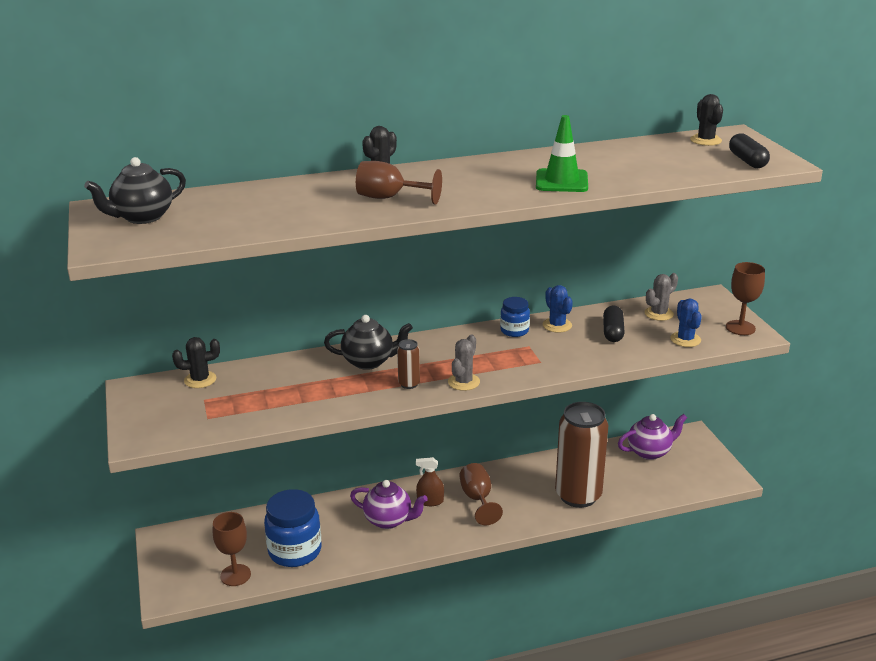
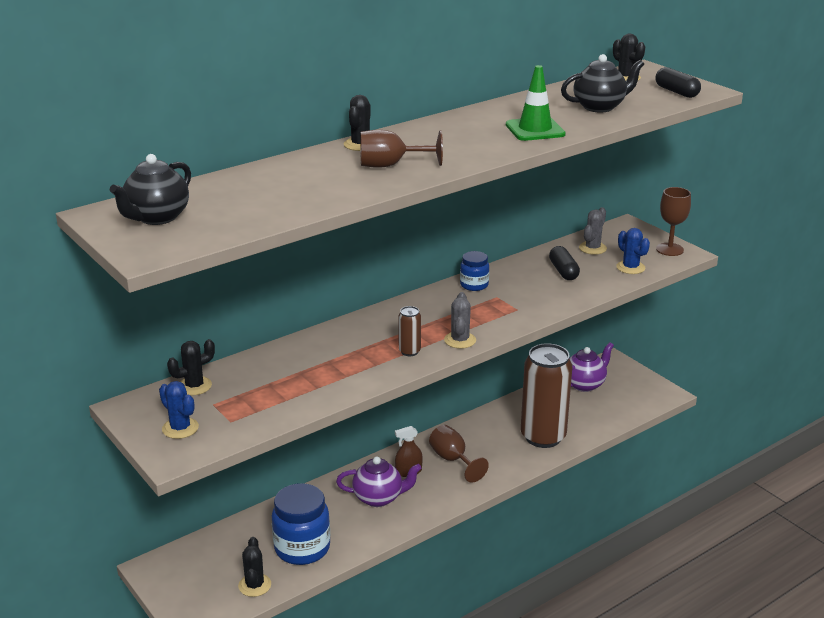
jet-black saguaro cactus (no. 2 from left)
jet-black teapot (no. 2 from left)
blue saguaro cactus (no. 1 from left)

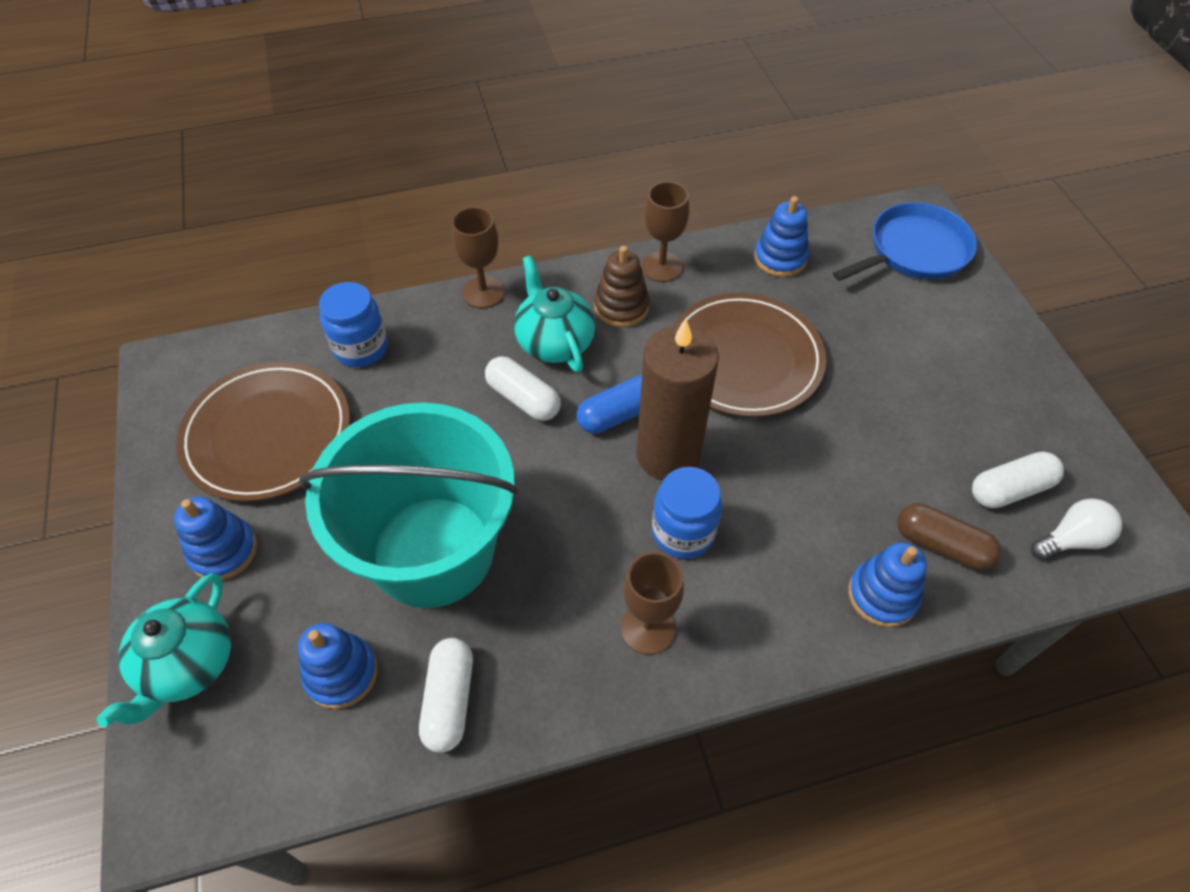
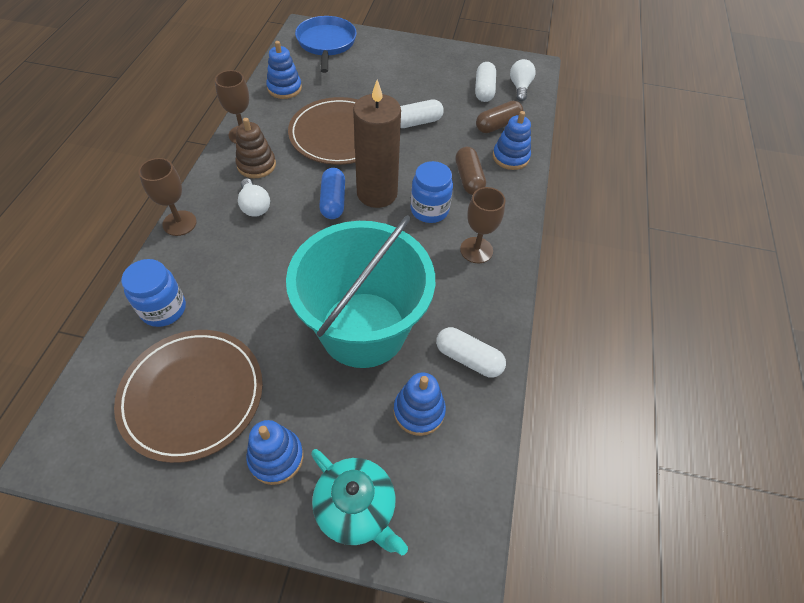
pure white pill shape (no. 1 from left)
pure white bulb (no. 1 from left)
russet pill shape (no. 1 from left)

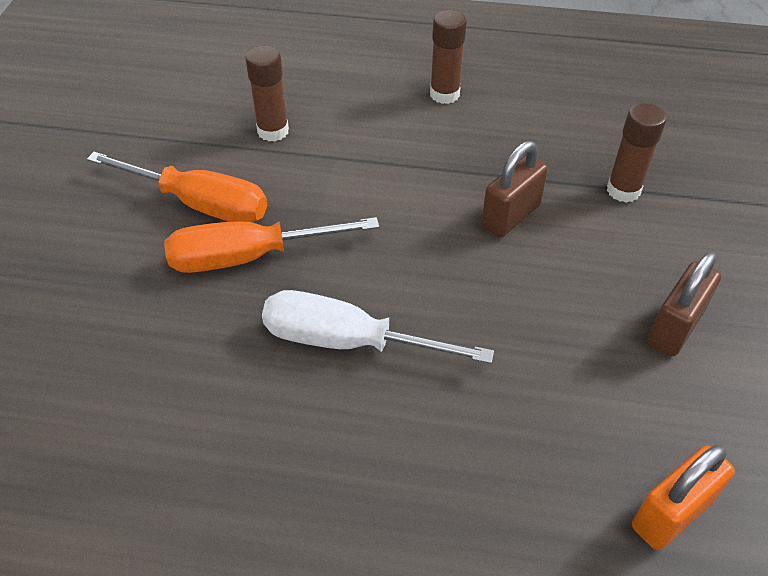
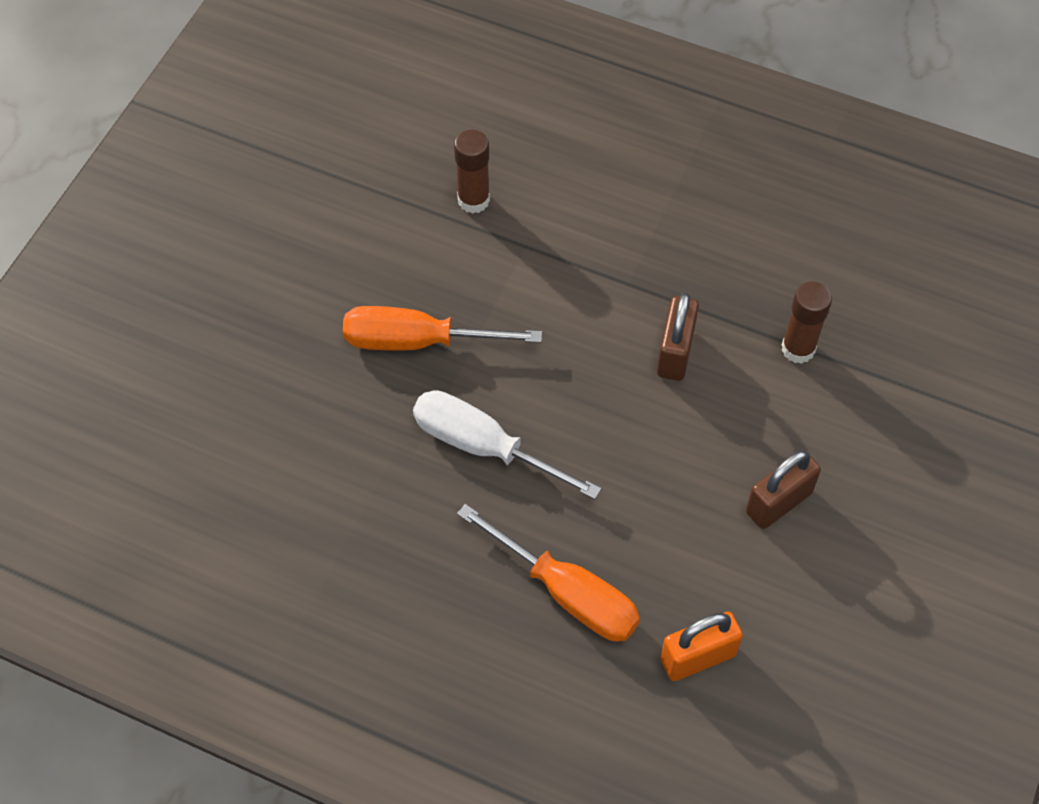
bright orange hand screwdriver (no. 2 from left)
russet glue (no. 2 from left in the first image)
russet small lock (no. 1 from left)

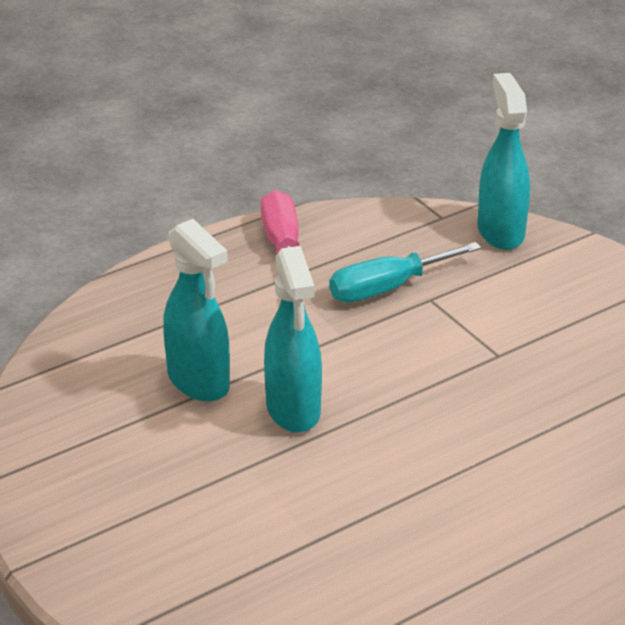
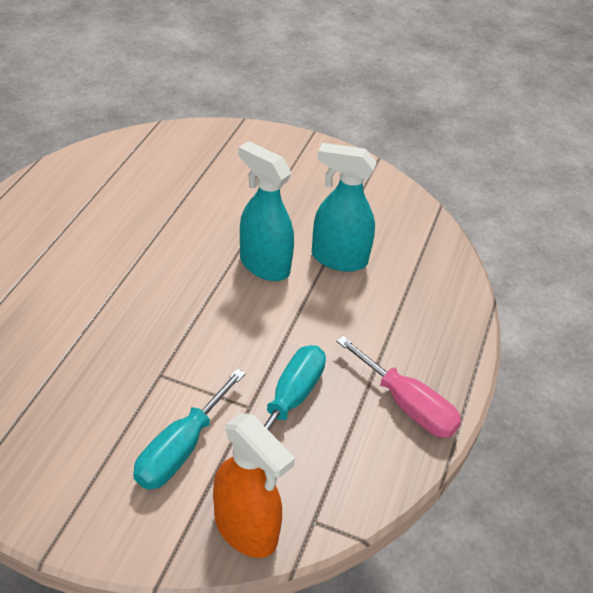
bright orange spray cleaner
teal hand screwdriver (no. 1 from left)

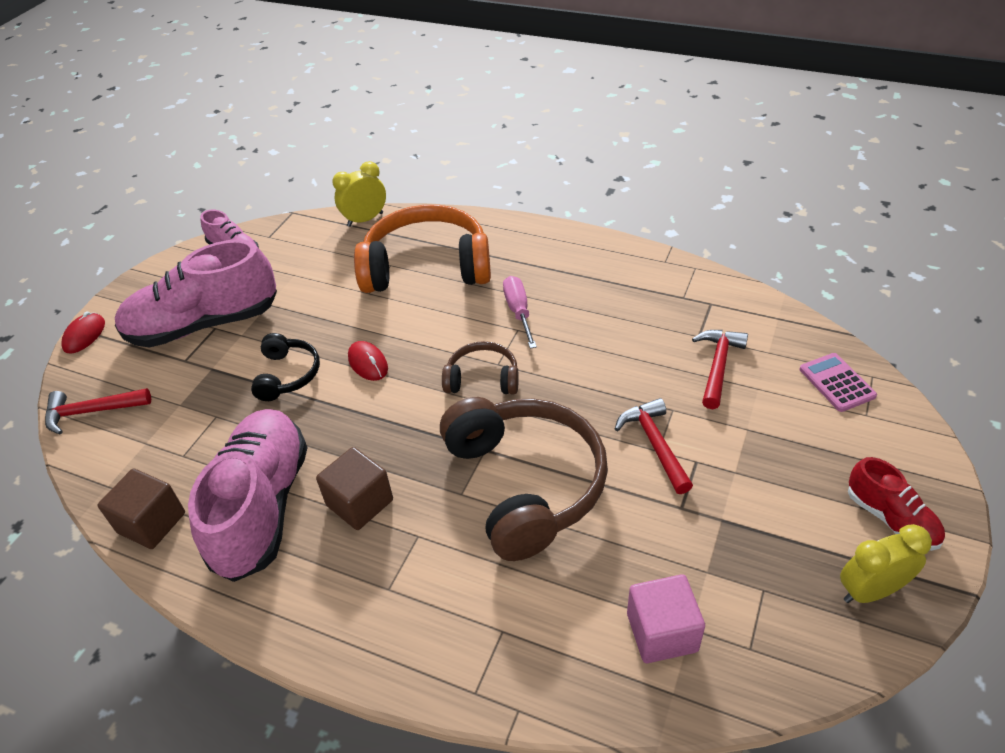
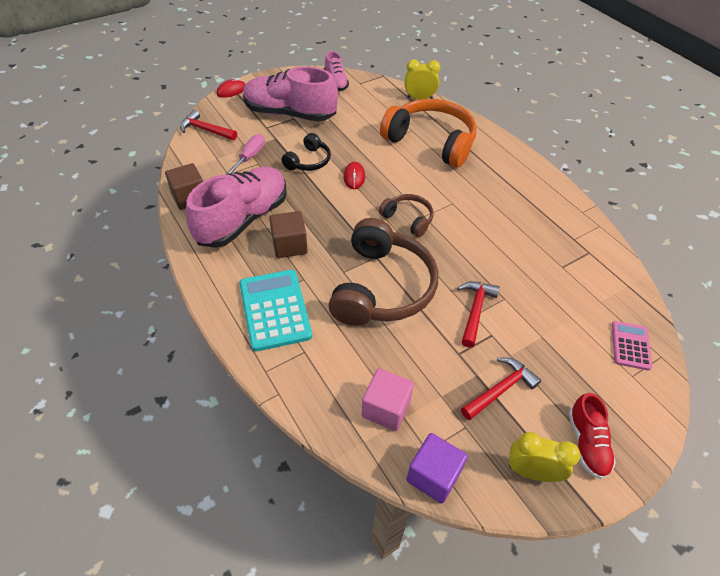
rose-pink hand screwdriver
crimson hammer (no. 3 from left)
teal calculator
royal purple block

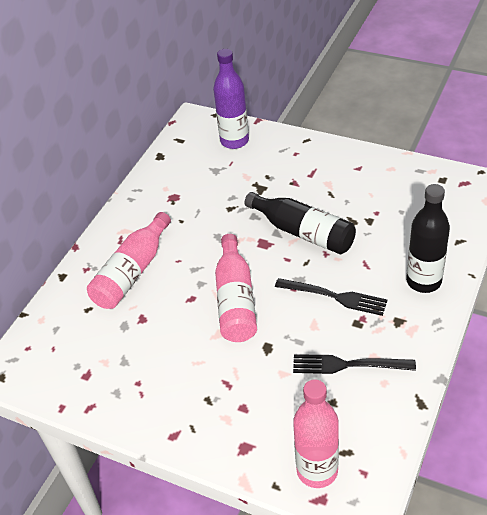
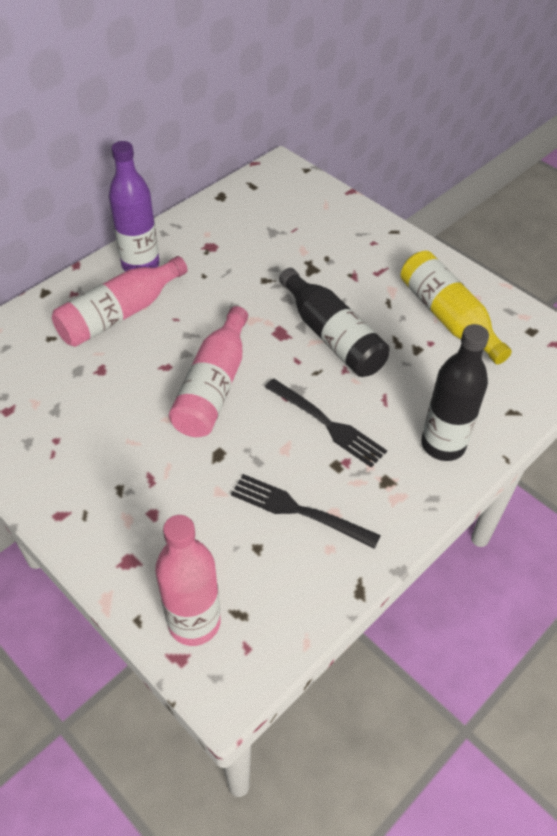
royal purple flask
golden flask

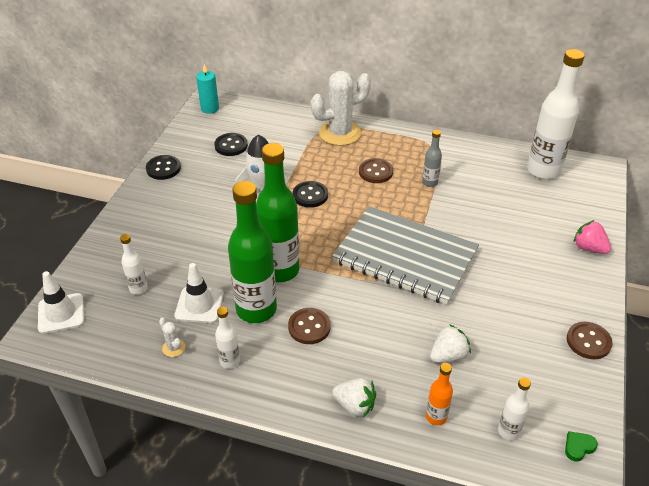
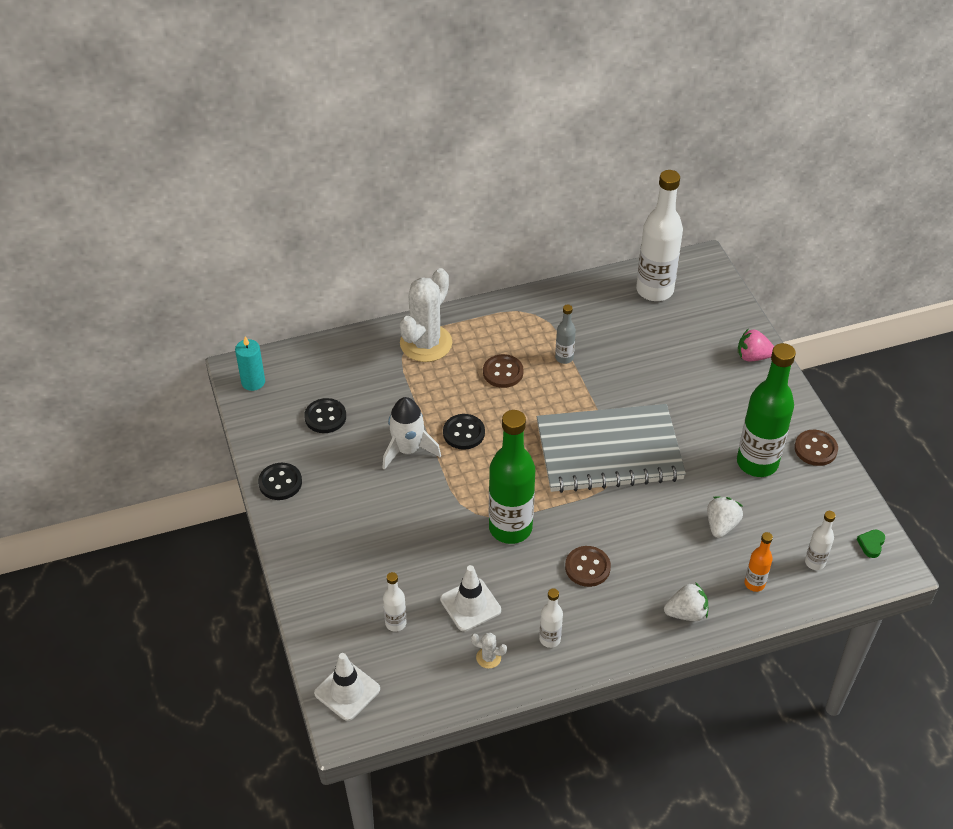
green flask (no. 2 from left)

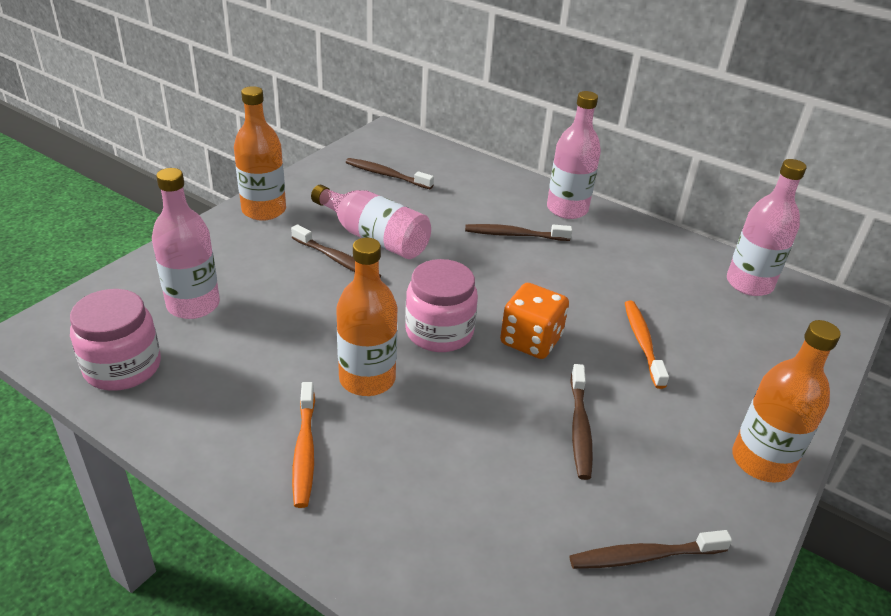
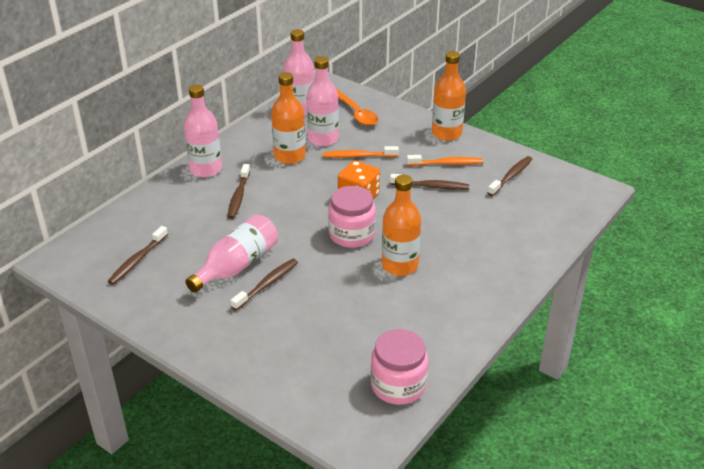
rose-pink flask (no. 4 from left)
bright orange flask (no. 1 from left)
bright orange tooth brush (no. 2 from left)
russet tooth brush (no. 5 from left)
bright orange tablespoon

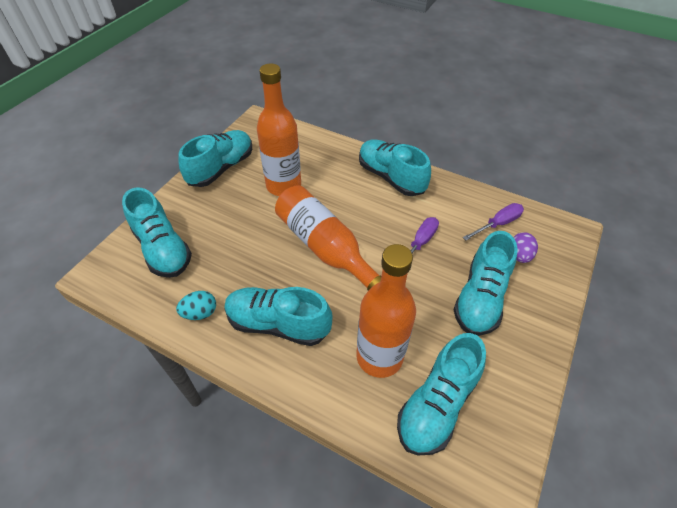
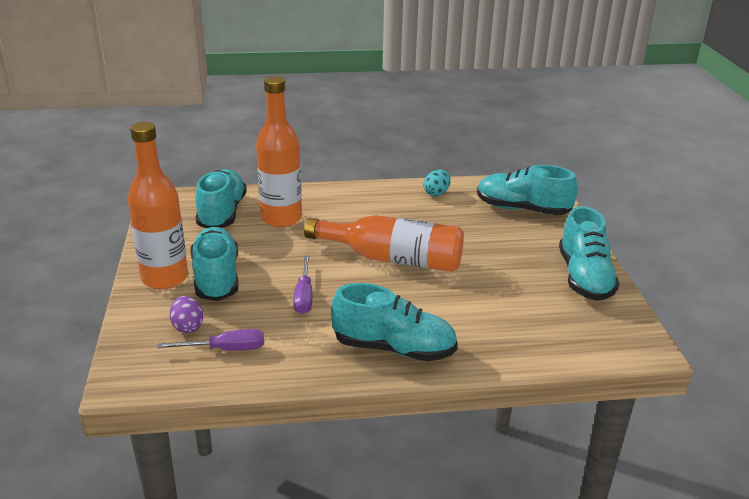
teal shoe (no. 3 from left in the first image)
bright orange flask (no. 1 from left)
royal purple hand screwdriver (no. 1 from left)

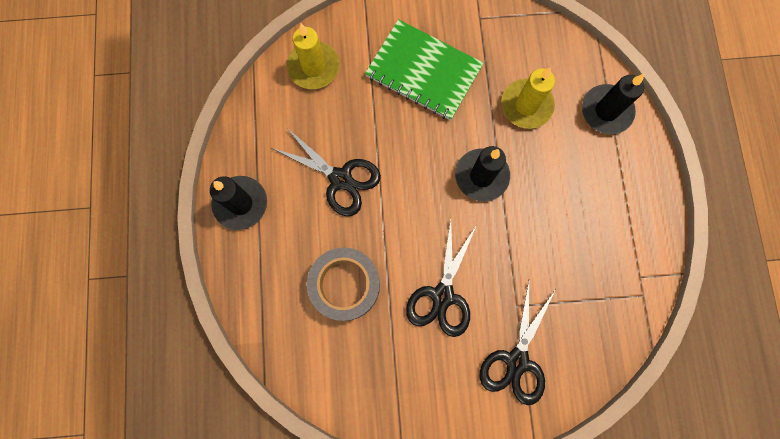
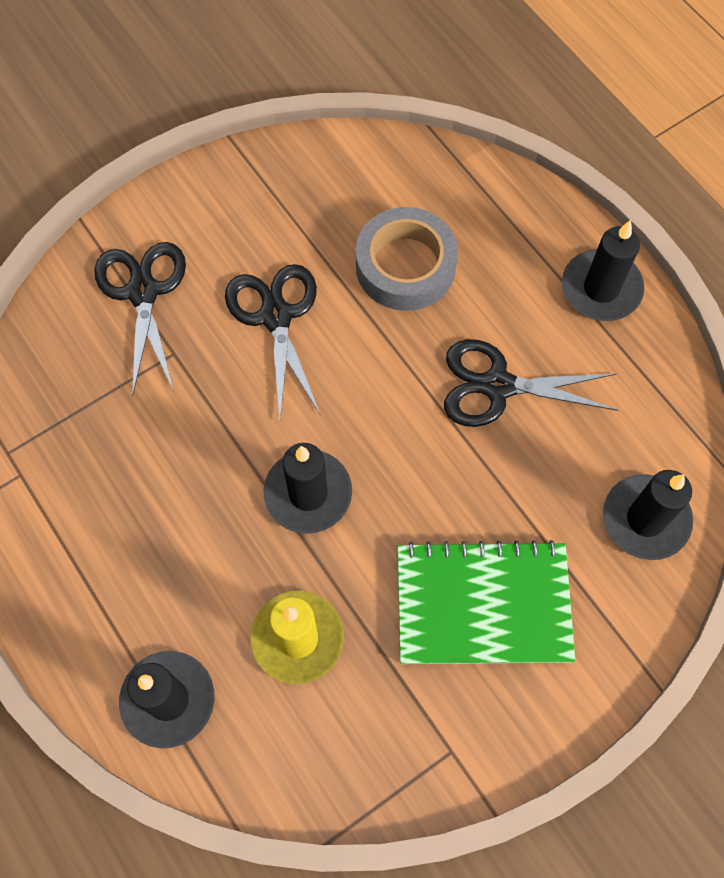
jet-black candle (no. 4 from left)

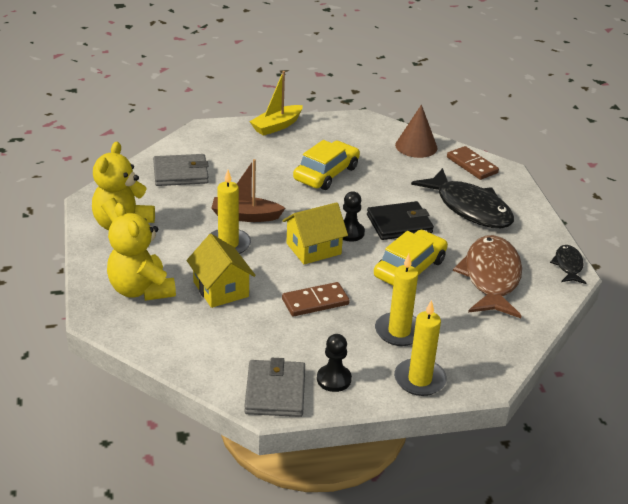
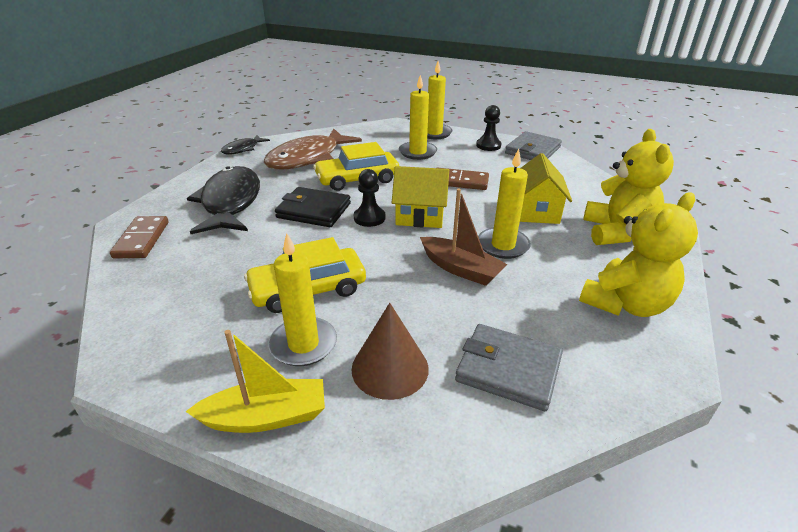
russet cone
golden candle (no. 1 from left)

